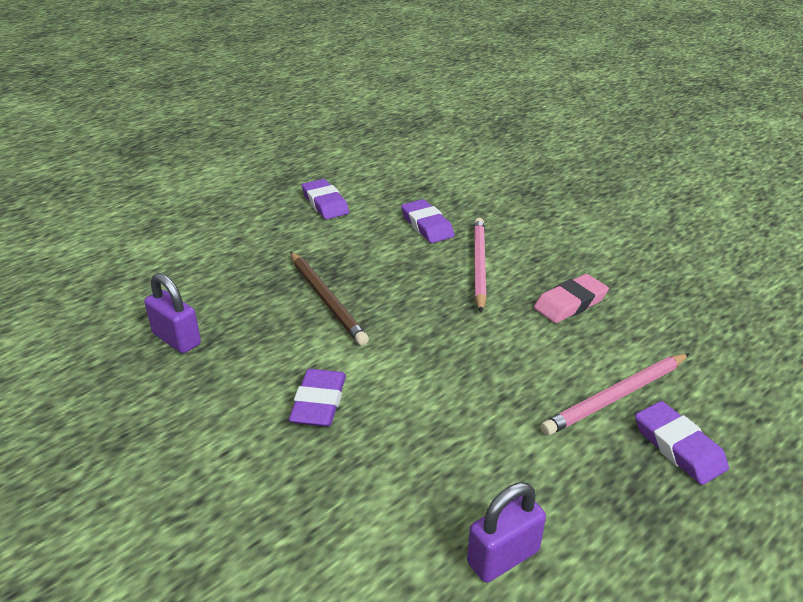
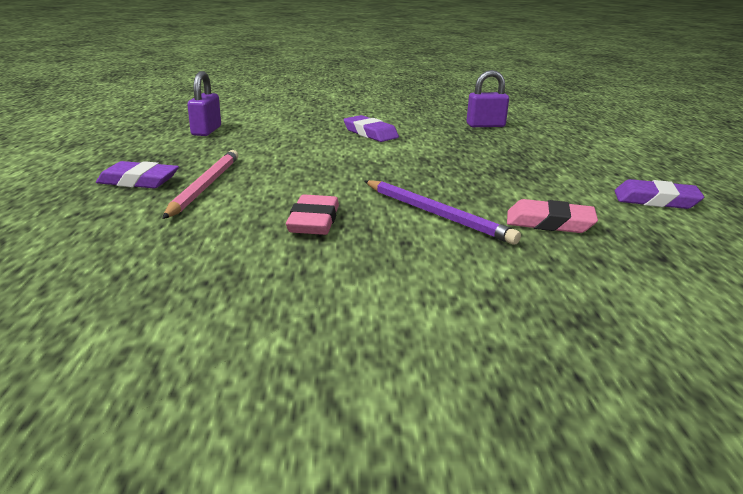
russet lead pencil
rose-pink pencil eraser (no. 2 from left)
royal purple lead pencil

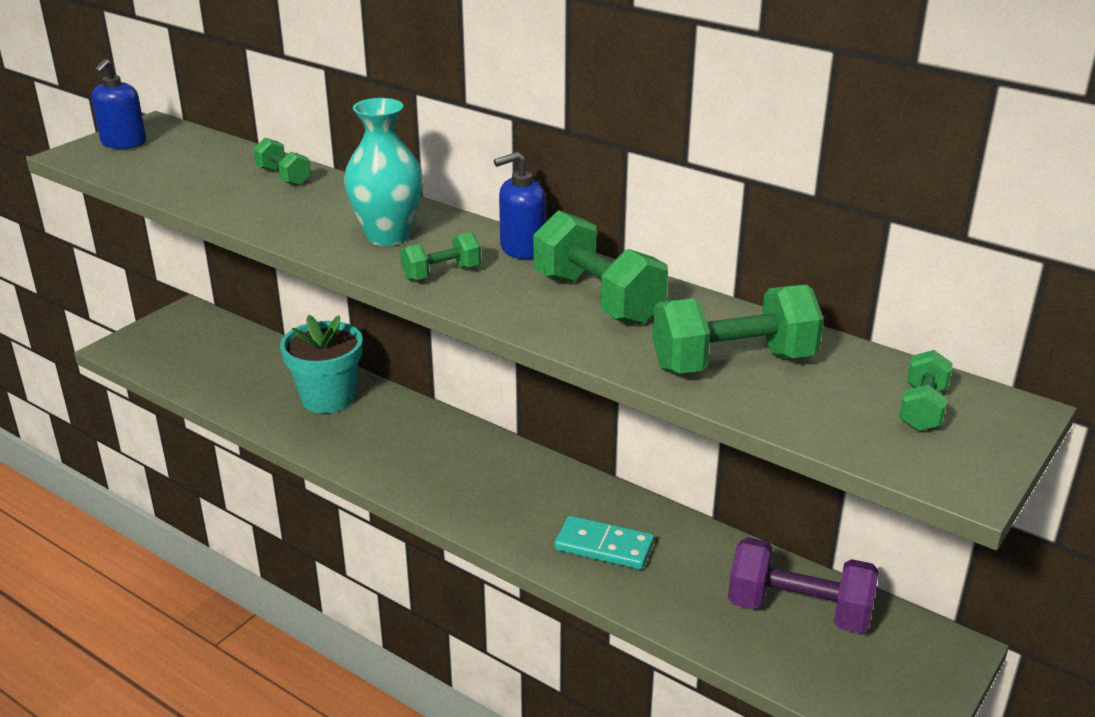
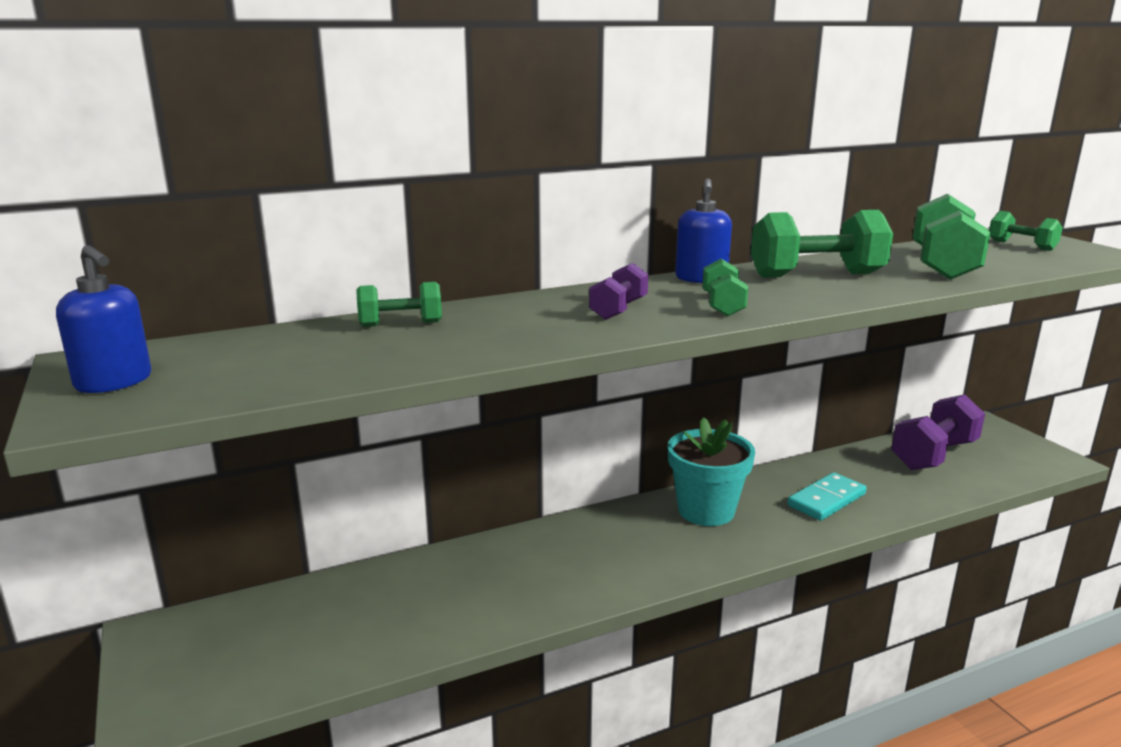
teal potted plant
royal purple hand weight (no. 1 from left)

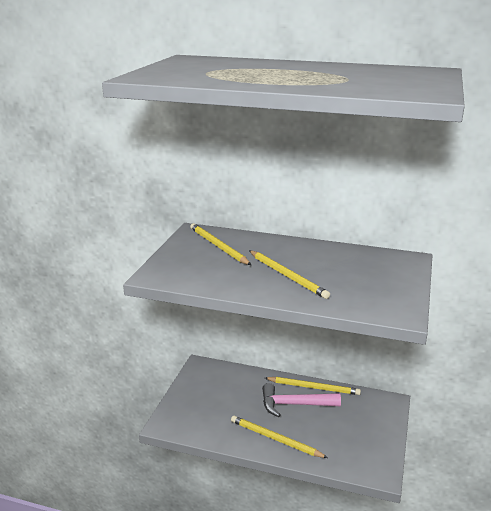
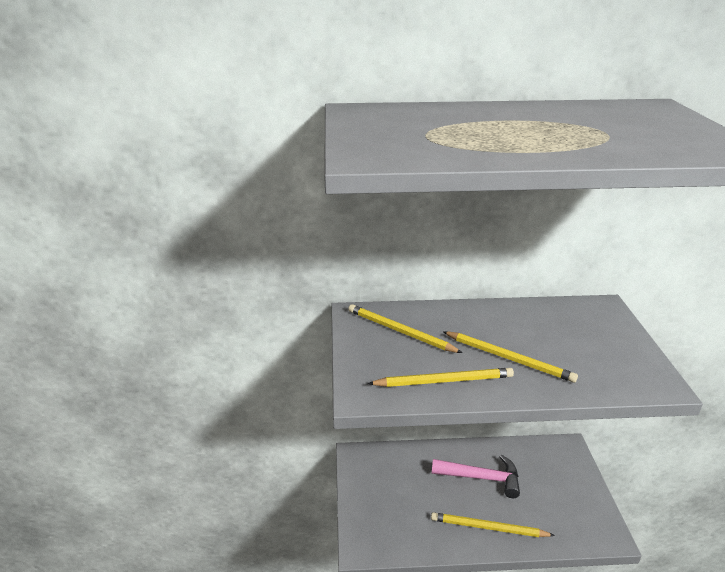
rose-pink hammer
golden lead pencil (no. 2 from left)

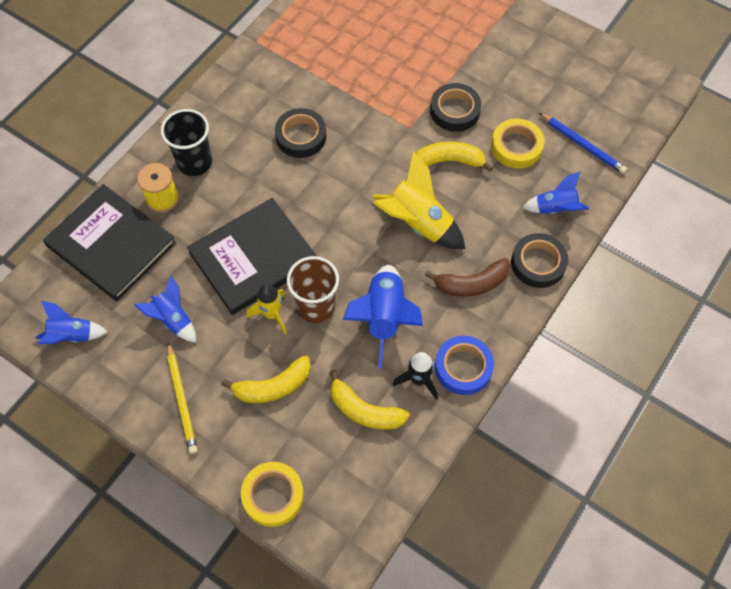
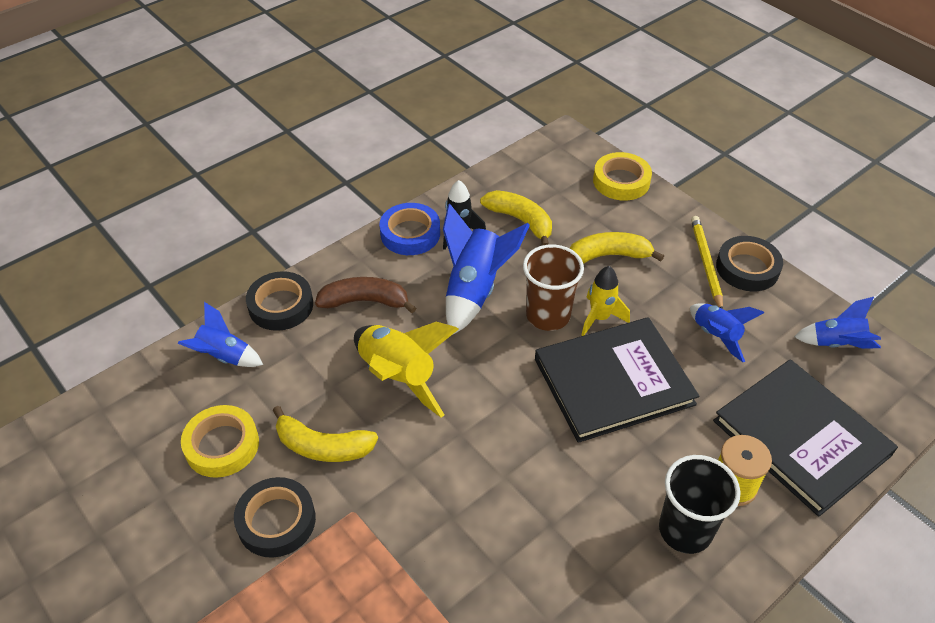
jet-black roll of tape (no. 3 from left)
blue lead pencil

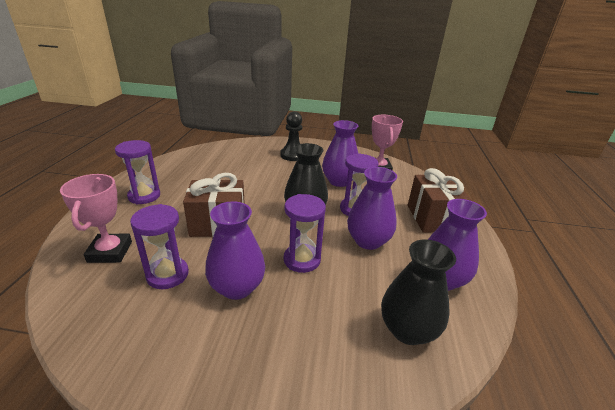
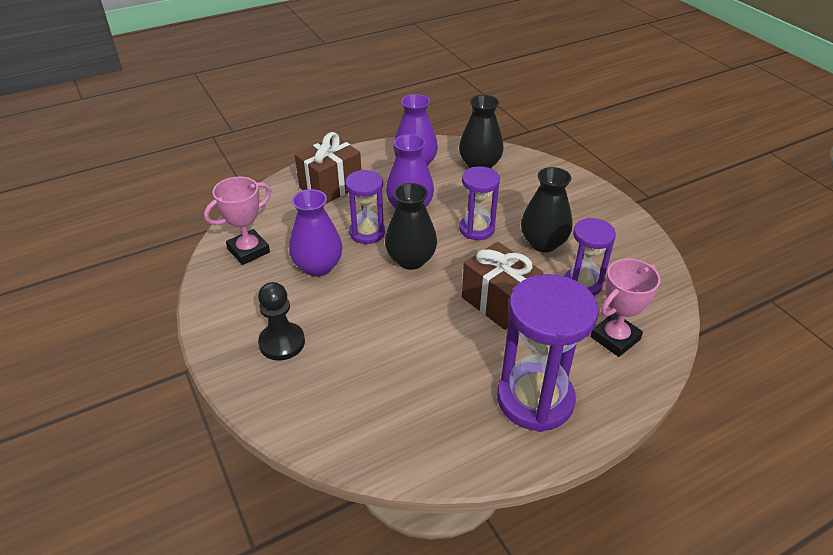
royal purple hourglass (no. 3 from left)
jet-black flower vase (no. 3 from left)

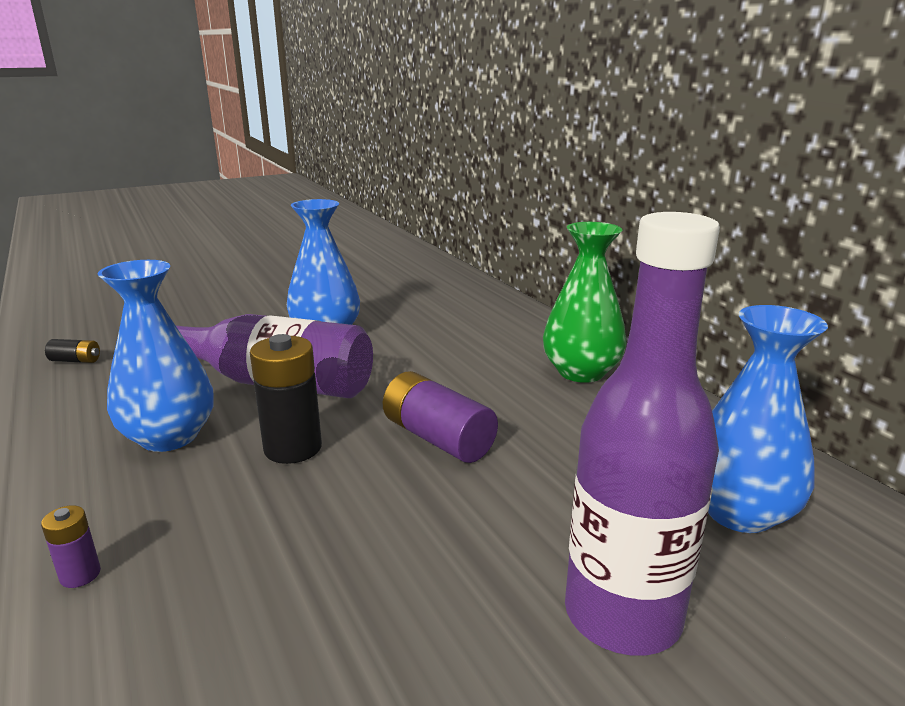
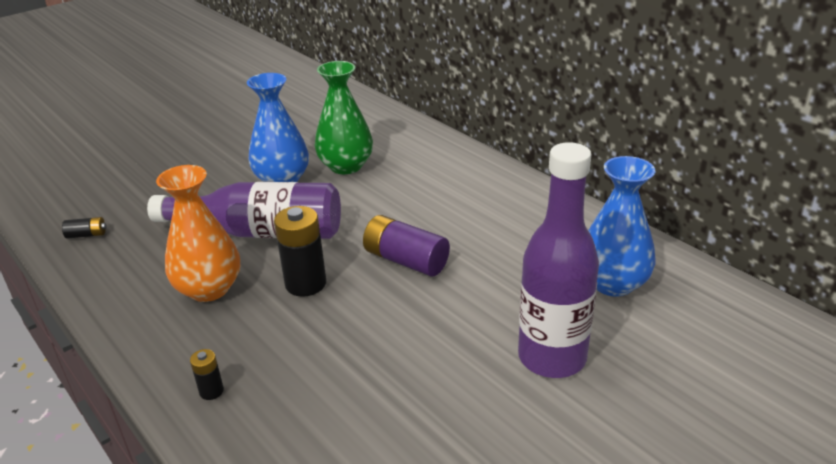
jet-black power cell (no. 2 from left)
bright orange flower vase
green flower vase

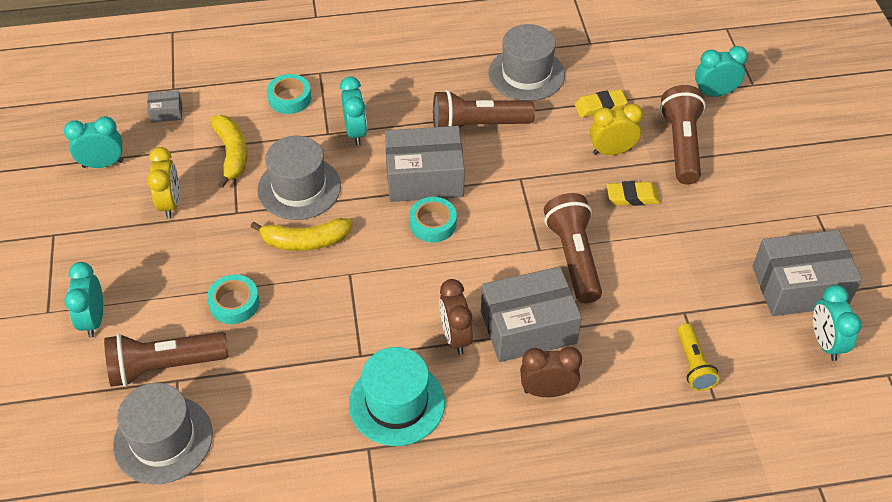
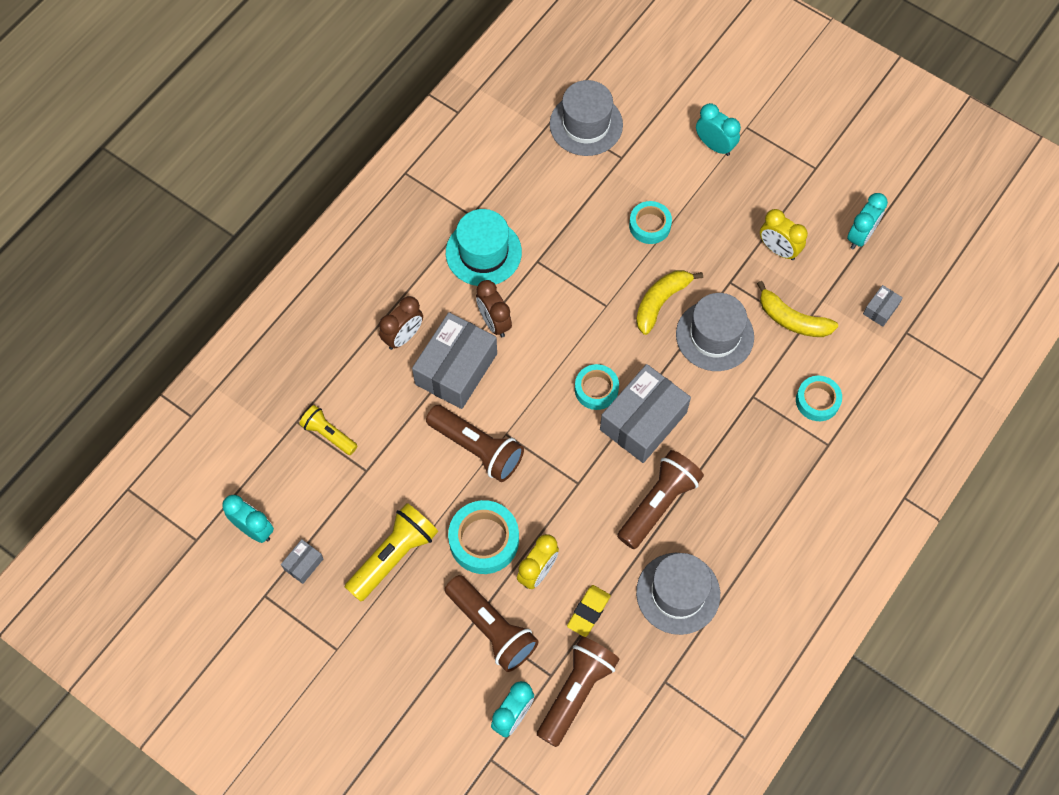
russet flashlight (no. 3 from left)
teal clock (no. 3 from left in the first image)
russet clock (no. 2 from left)
teal roll of tape (no. 1 from left)
grey box (no. 1 from left)
golden flashlight (no. 2 from left)

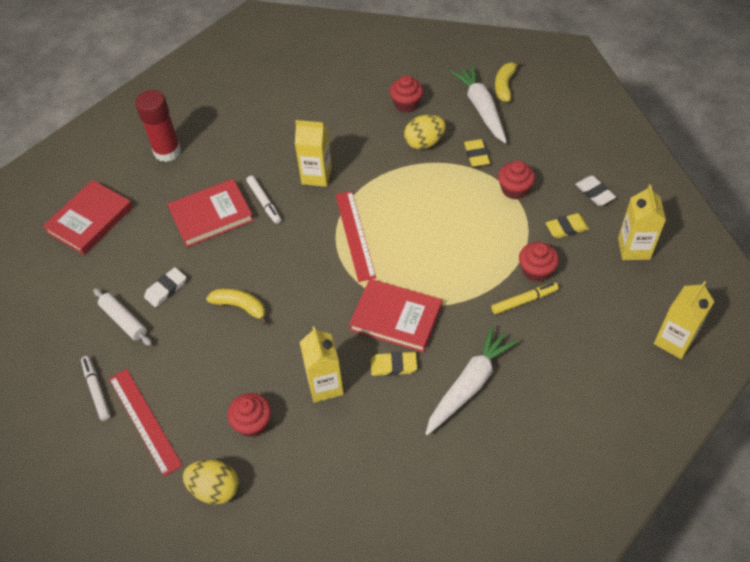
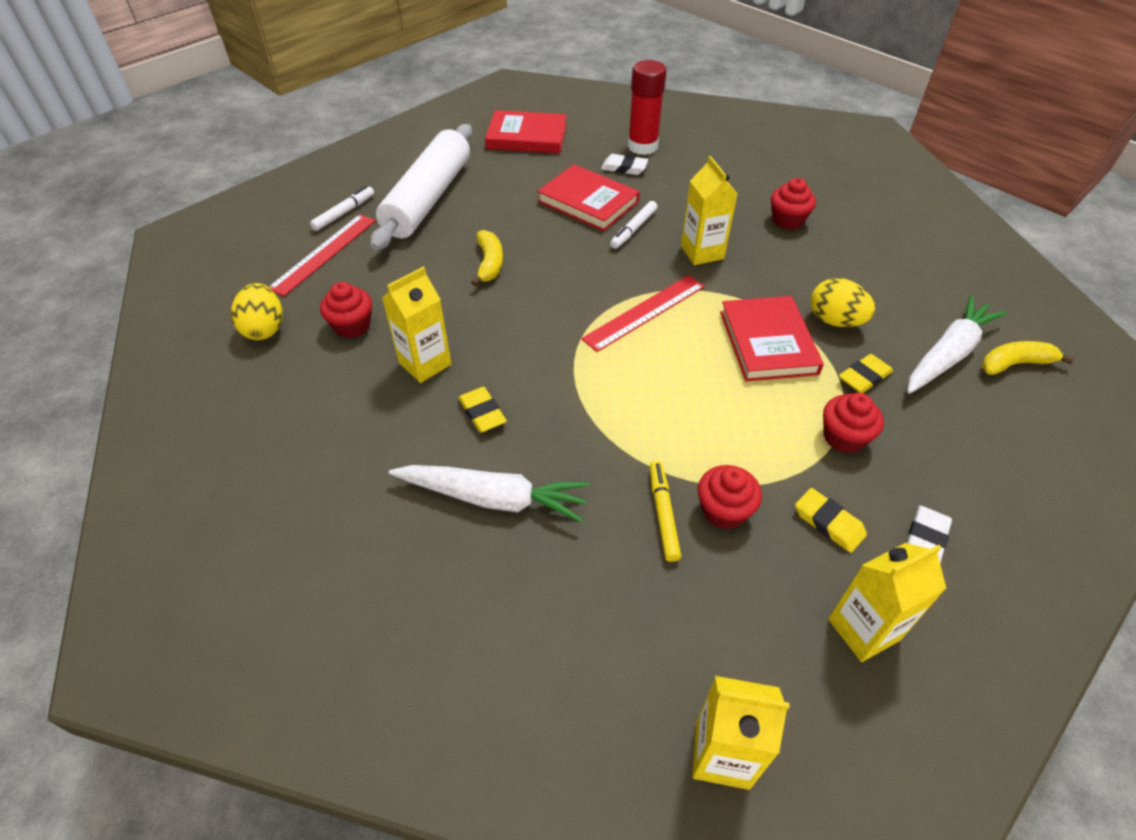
pure white dough roller
pure white pencil eraser (no. 1 from left)
crimson hardcover (no. 3 from left)
crimson muffin (no. 3 from left)
golden marker pen

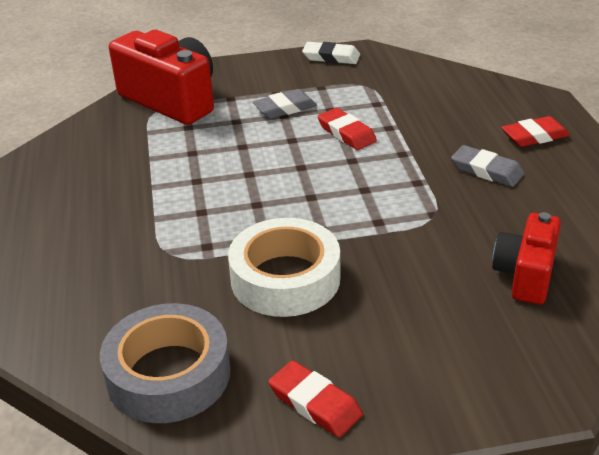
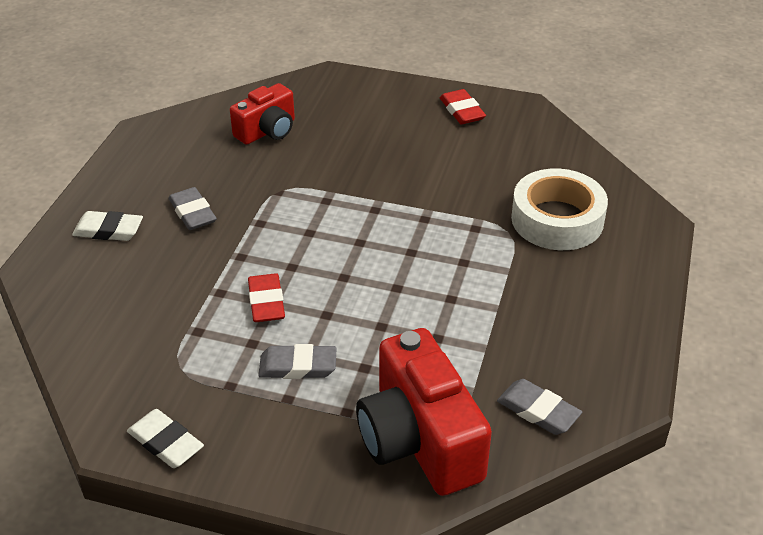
grey roll of tape
pure white roll of tape
pure white pencil eraser (no. 1 from left)
grey pencil eraser (no. 3 from left)

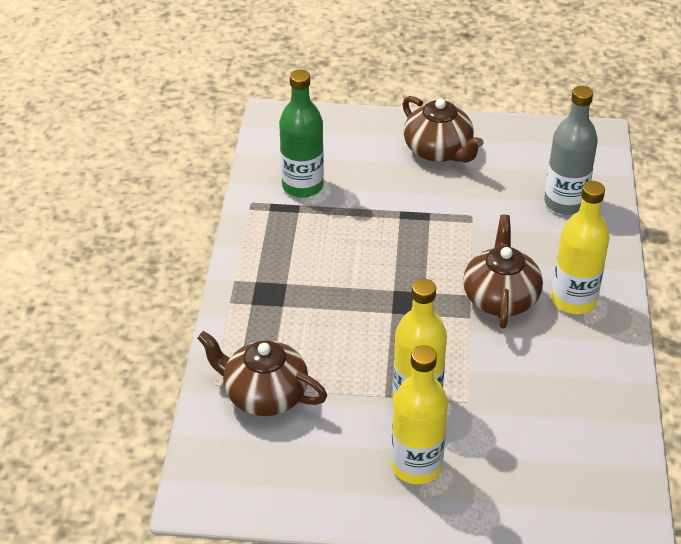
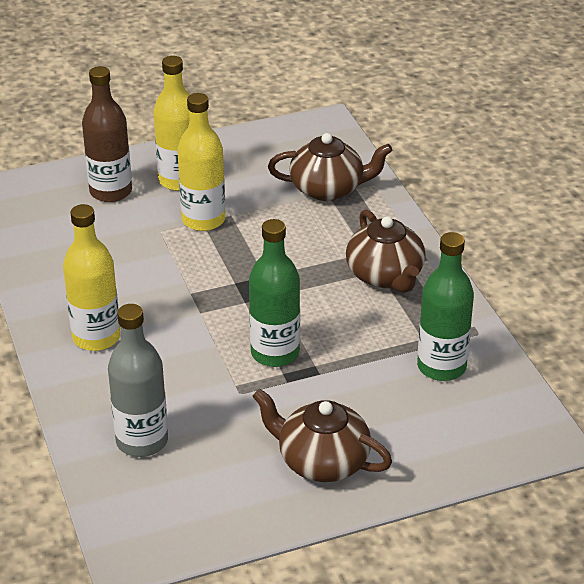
russet teapot (no. 3 from left)
russet flask
green flask (no. 1 from left)

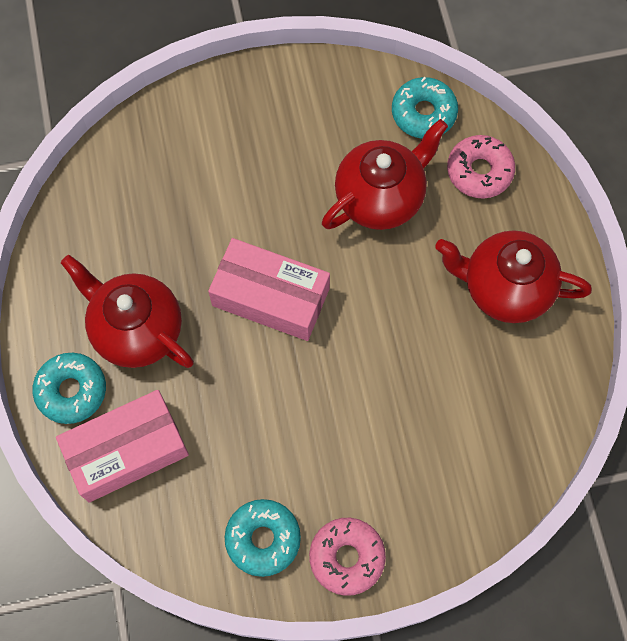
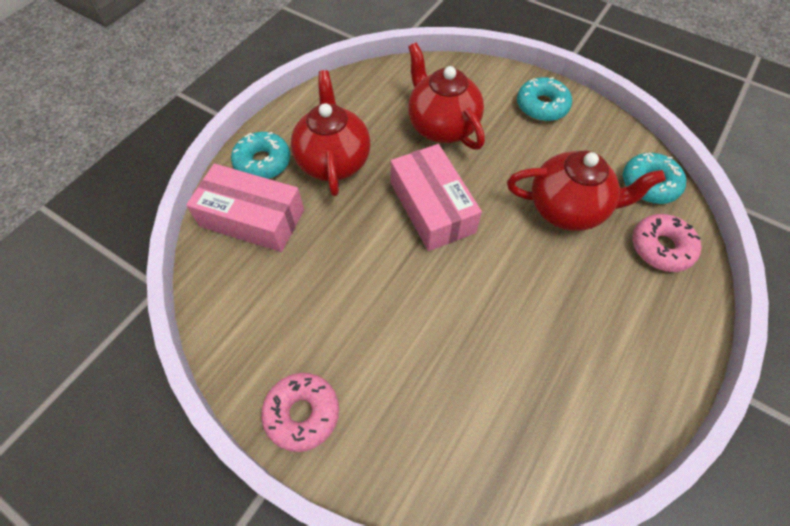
teal doughnut (no. 2 from left)
crimson teapot (no. 2 from left)

